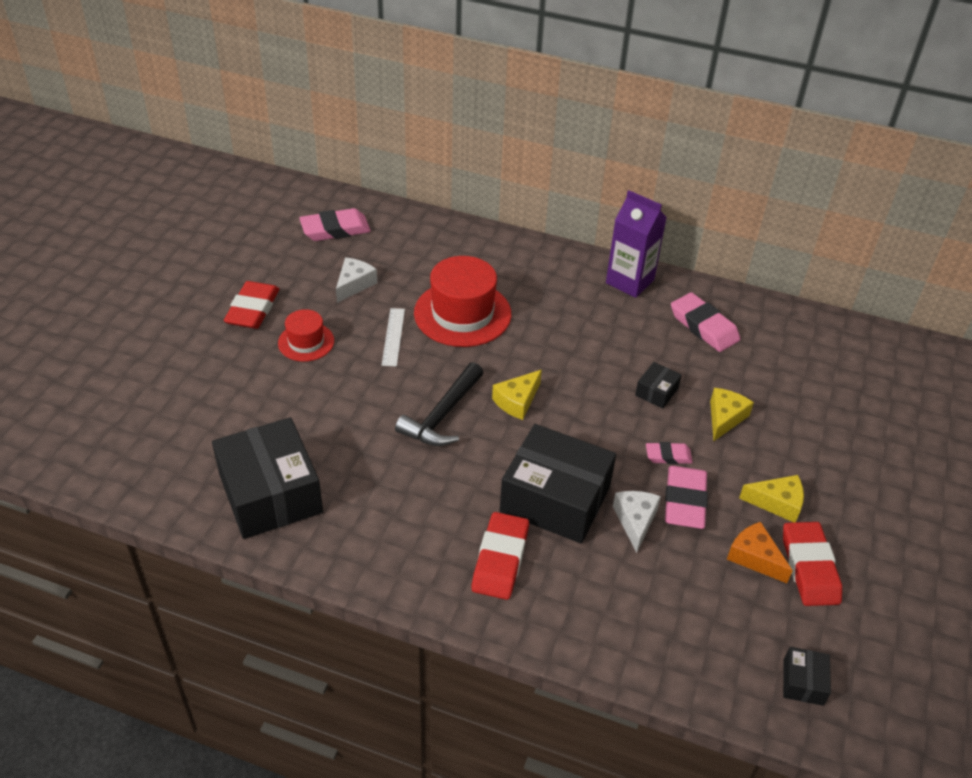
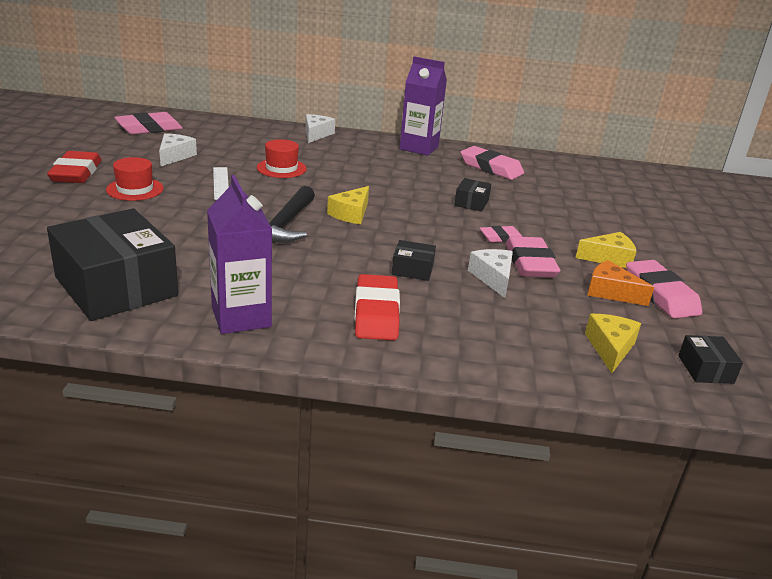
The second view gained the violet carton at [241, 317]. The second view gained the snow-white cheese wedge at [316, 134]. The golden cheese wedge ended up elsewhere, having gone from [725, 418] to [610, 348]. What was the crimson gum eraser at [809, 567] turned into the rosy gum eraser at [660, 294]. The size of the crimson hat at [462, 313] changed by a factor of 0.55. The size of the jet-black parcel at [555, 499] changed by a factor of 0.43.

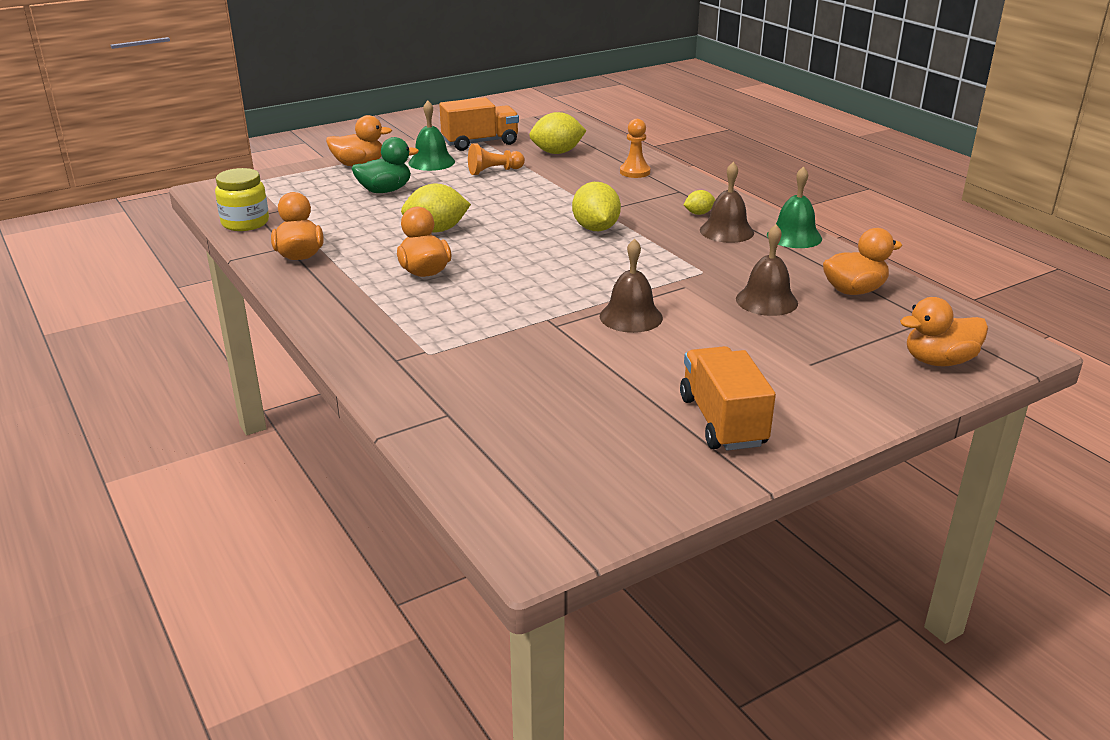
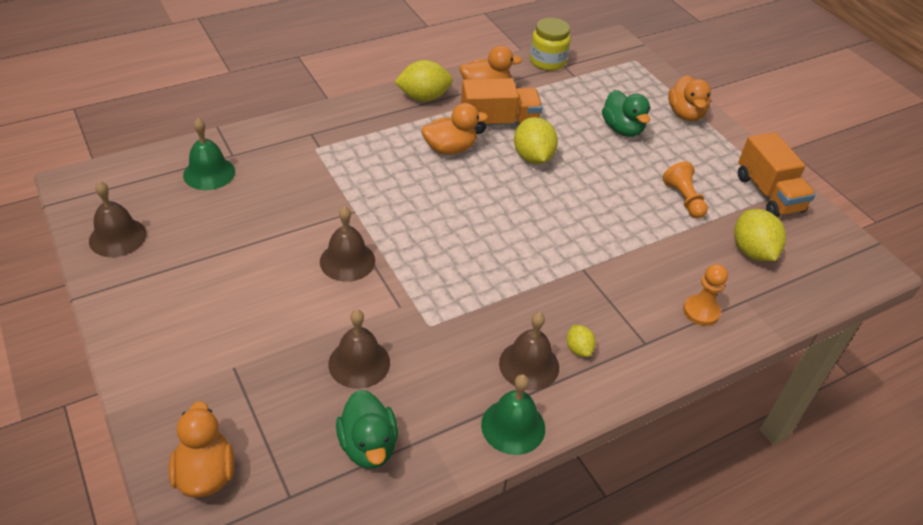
The second view gained the russet hand bell at [117, 237]. The green hand bell ended up elsewhere, having gone from [431, 162] to [209, 173]. The golden toy lemon ended up elsewhere, having gone from [595, 229] to [423, 97]. The bright orange lorry ended up elsewhere, having gone from [722, 421] to [499, 123]. What was the bright orange rubber duck at [854, 290] turned into the green rubber duck at [368, 446].

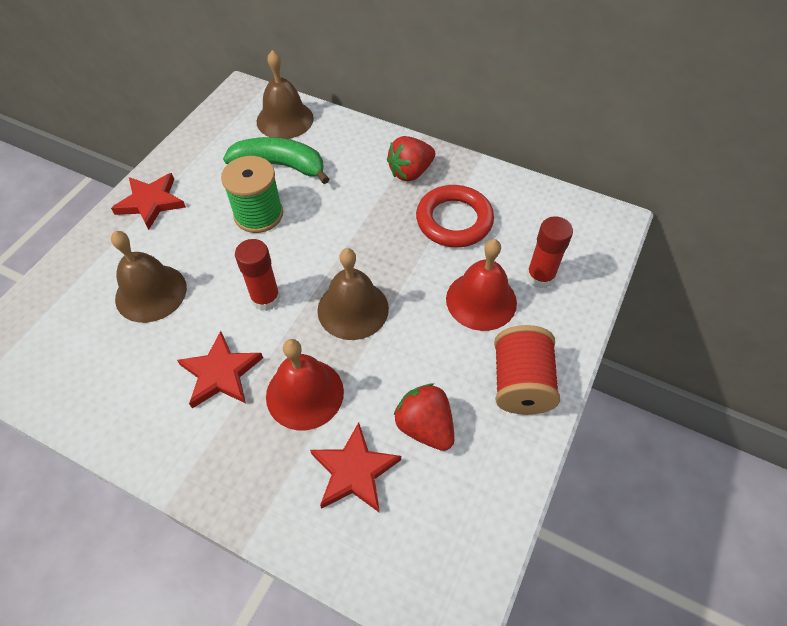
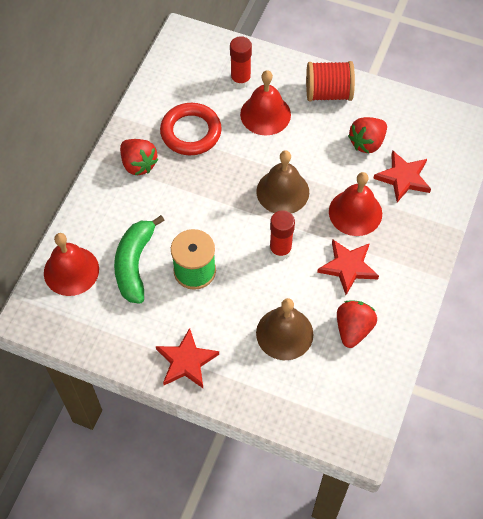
The second view gained the crimson toy strawberry at [353, 329]. What was the russet hand bell at [285, 119] turned into the crimson hand bell at [71, 271].

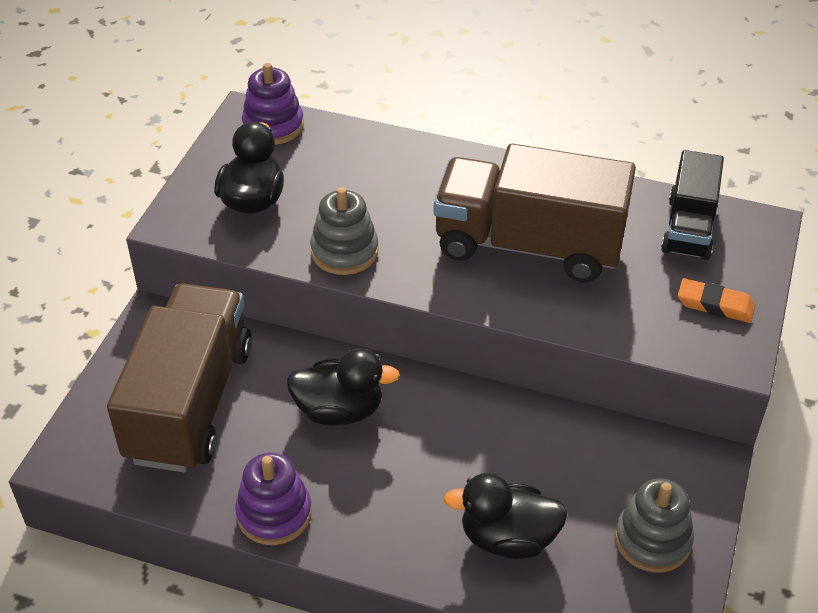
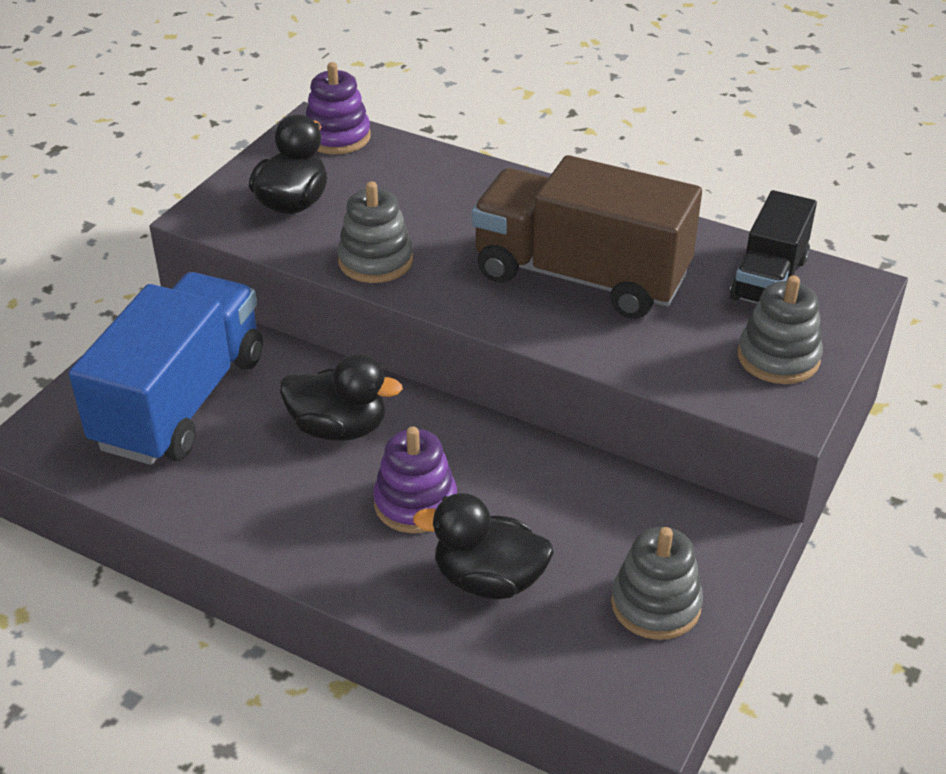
The violet stacking rings ended up elsewhere, having gone from [274, 514] to [415, 503]. Where the bright orange gum eraser stood at [715, 305], the ash-grey stacking rings came to stand at [778, 358]. What was the russet lorry at [190, 403] turned into the blue lorry at [181, 401].

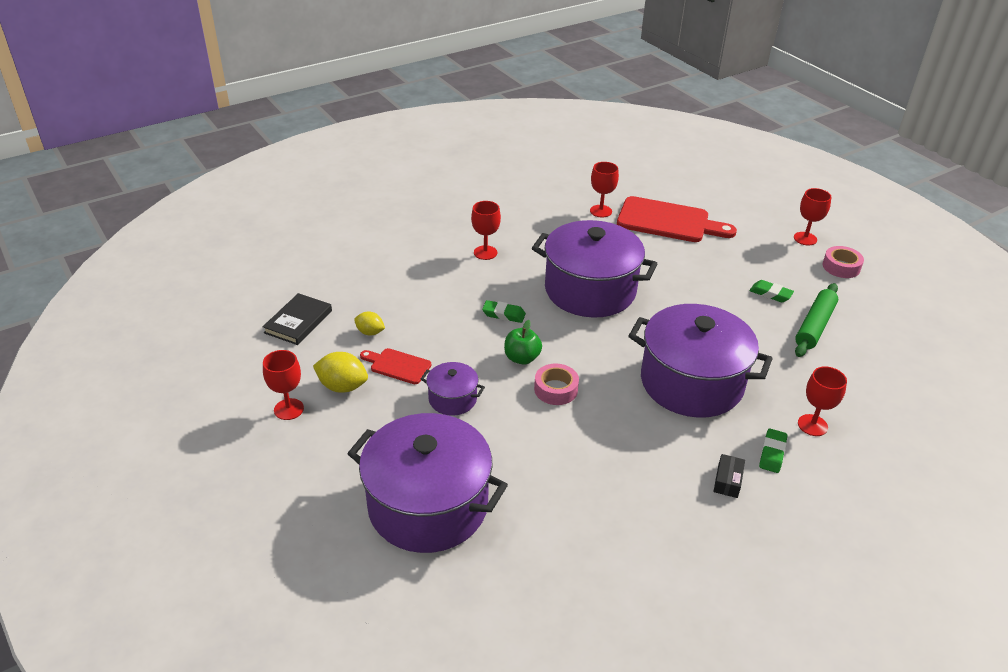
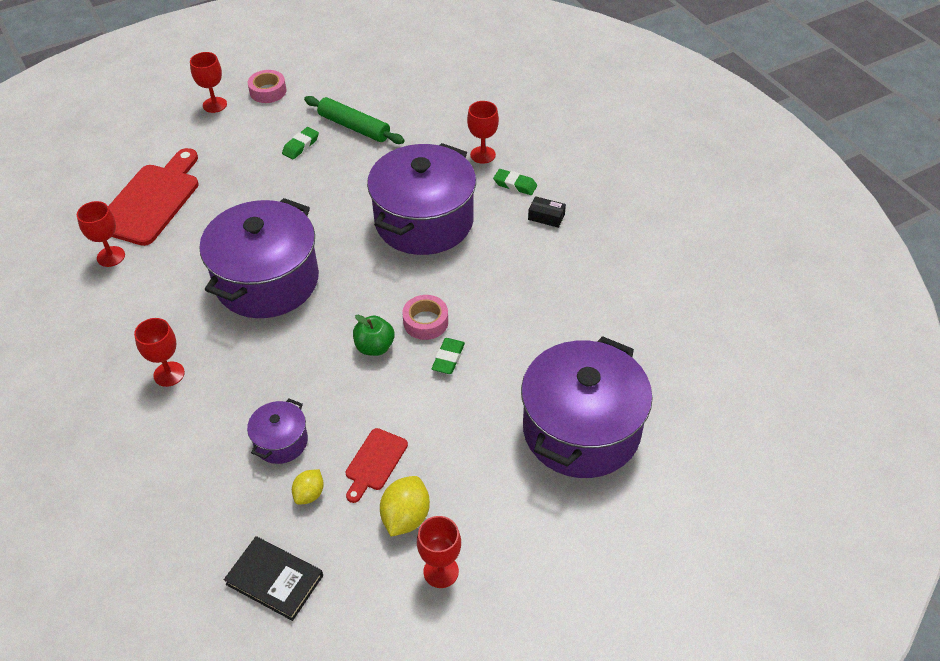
The violet pot ended up elsewhere, having gone from [452, 399] to [281, 442]. The green gum eraser ended up elsewhere, having gone from [503, 314] to [448, 358].

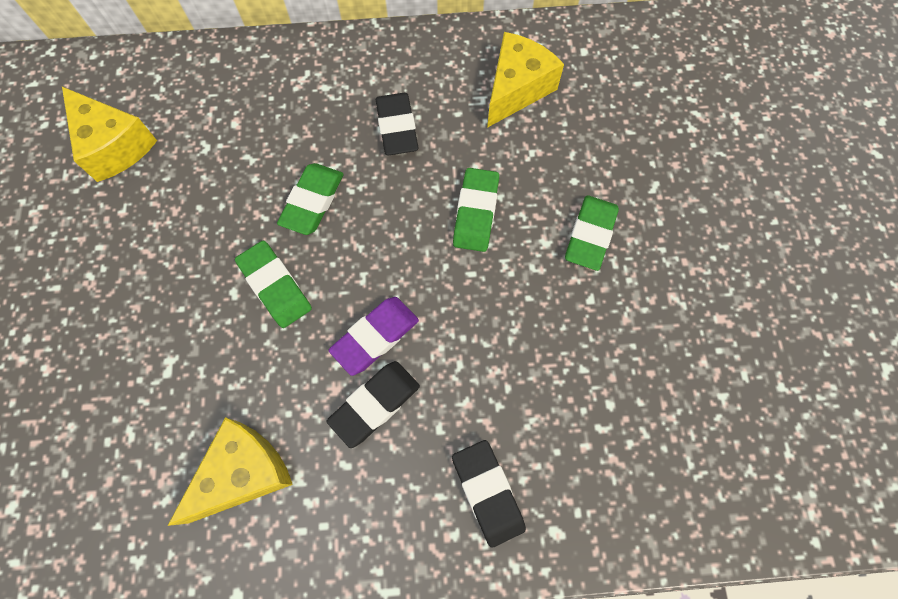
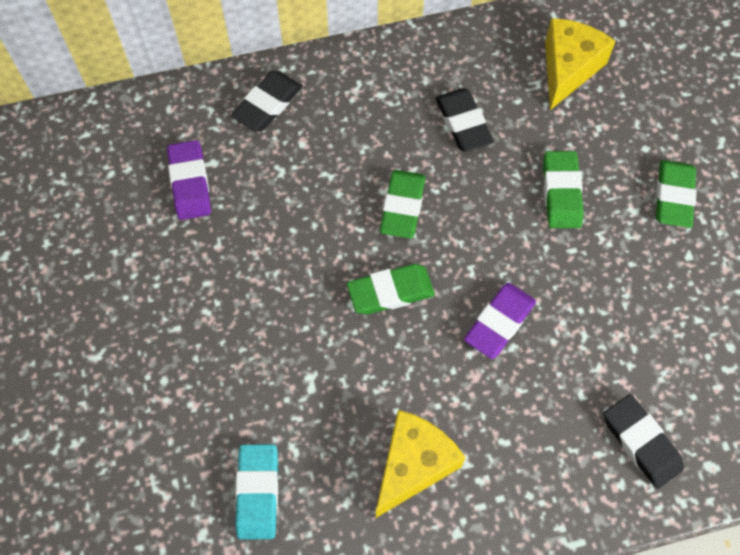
The second view gained the aqua gum eraser at [257, 493]. The jet-black gum eraser ended up elsewhere, having gone from [375, 404] to [268, 104]. Where the golden cheese wedge stood at [114, 145], the violet gum eraser came to stand at [190, 183]. The green gum eraser at [275, 286] ended up facing another way, 60 degrees counterclockwise from before.

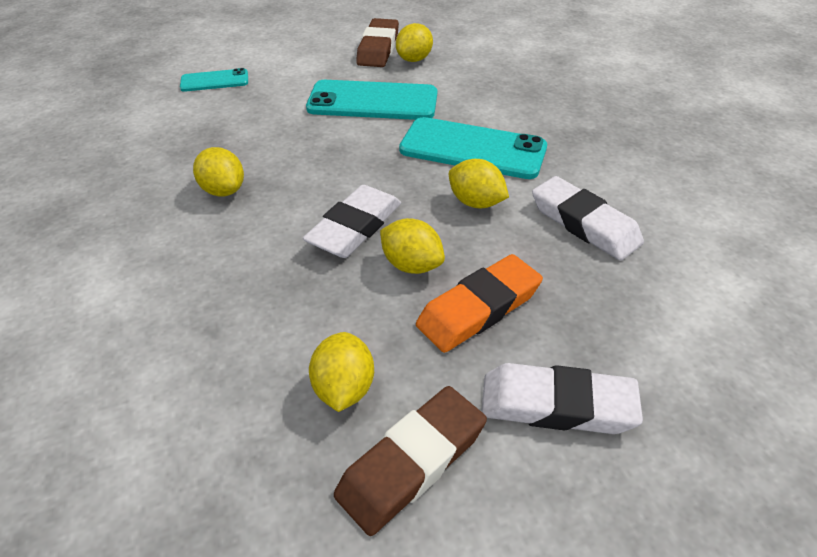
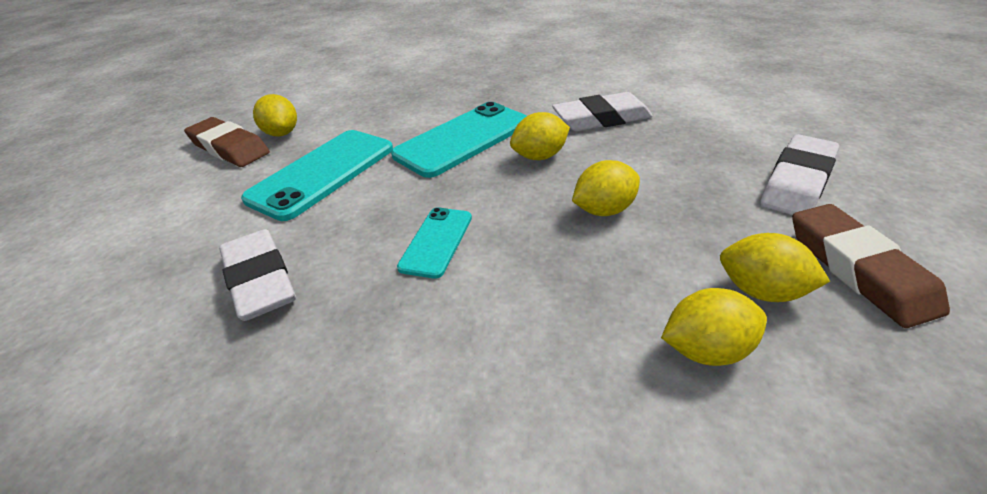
The second view lost the bright orange gum eraser at [479, 308]. The aqua mobile phone ended up elsewhere, having gone from [214, 81] to [436, 242]. The golden toy lemon ended up elsewhere, having gone from [223, 190] to [706, 350]. The snow-white gum eraser ended up elsewhere, having gone from [355, 227] to [260, 280].

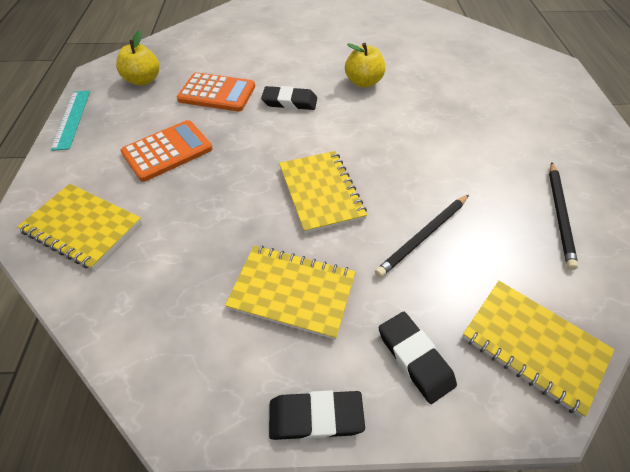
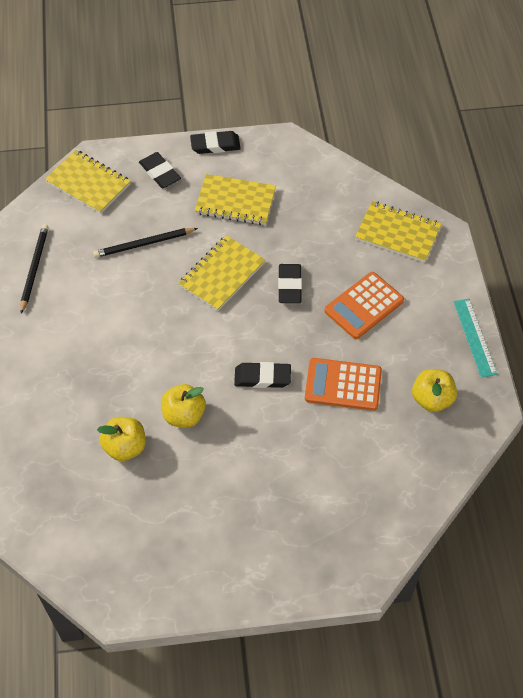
The second view gained the golden toy apple at [125, 447]. The second view gained the jet-black gum eraser at [289, 286]. The golden notepad at [321, 192] ended up facing another way, 60 degrees clockwise from before. The jet-black lead pencil at [423, 236] ended up facing another way, 150 degrees counterclockwise from before.

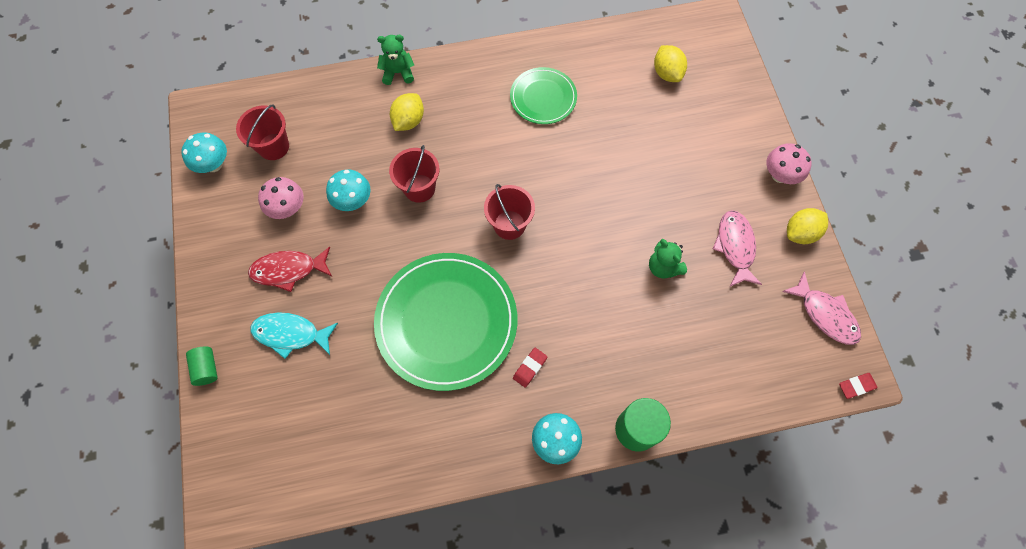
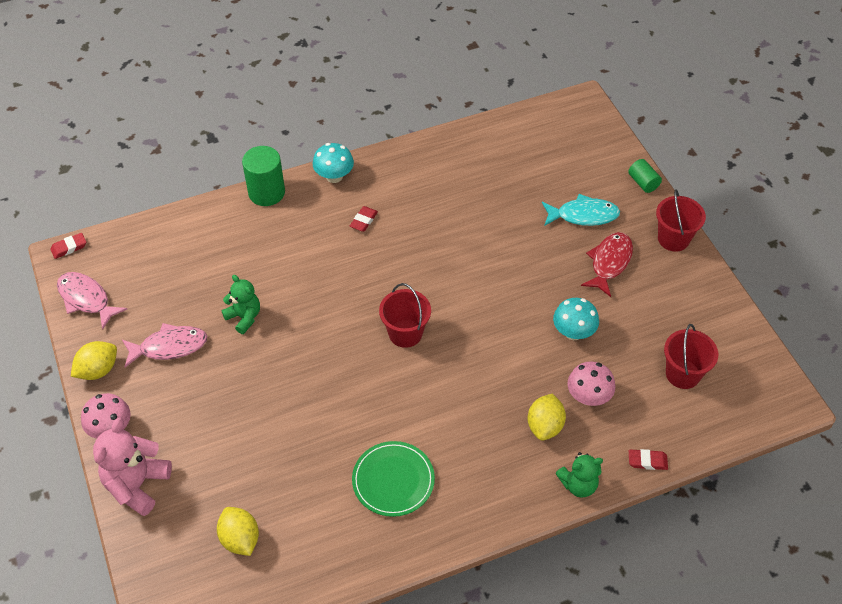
The second view lost the aqua mushroom at [213, 164]. The second view lost the green dinner plate at [446, 322]. The second view gained the rosy teddy at [137, 485]. The second view gained the crimson gum eraser at [647, 461]. The rosy mushroom ended up elsewhere, having gone from [288, 208] to [588, 396]. The crimson bucket ended up elsewhere, having gone from [419, 188] to [673, 239]. The crimson fish at [288, 270] ended up facing another way, 45 degrees counterclockwise from before. The rosy fish at [735, 247] ended up facing another way, 90 degrees counterclockwise from before.

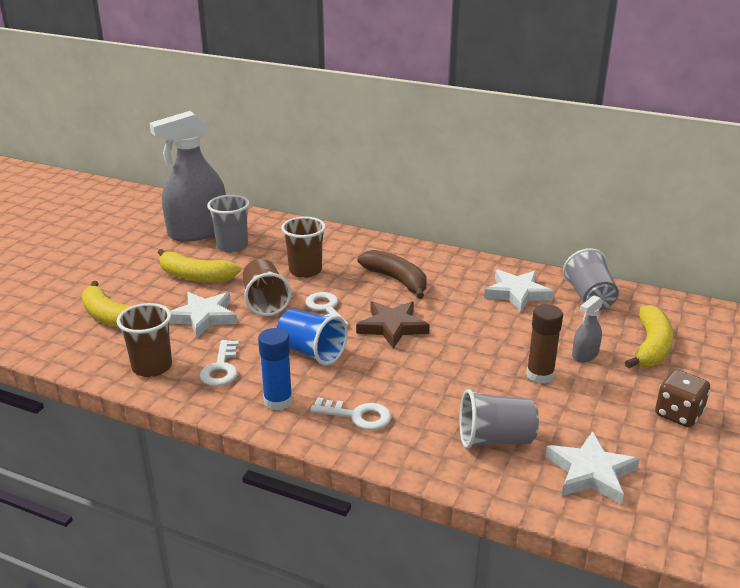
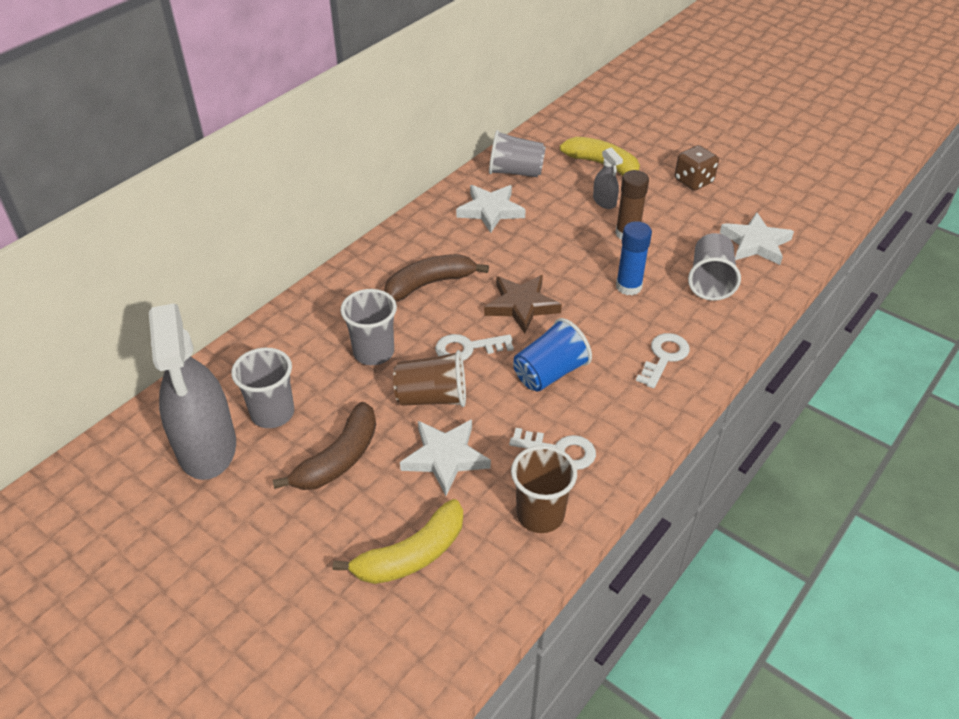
The blue glue ended up elsewhere, having gone from [278, 401] to [628, 286]. What was the golden banana fruit at [195, 276] turned into the russet banana fruit at [339, 459]. What was the russet cup at [305, 270] turned into the ash-grey cup at [373, 352].

